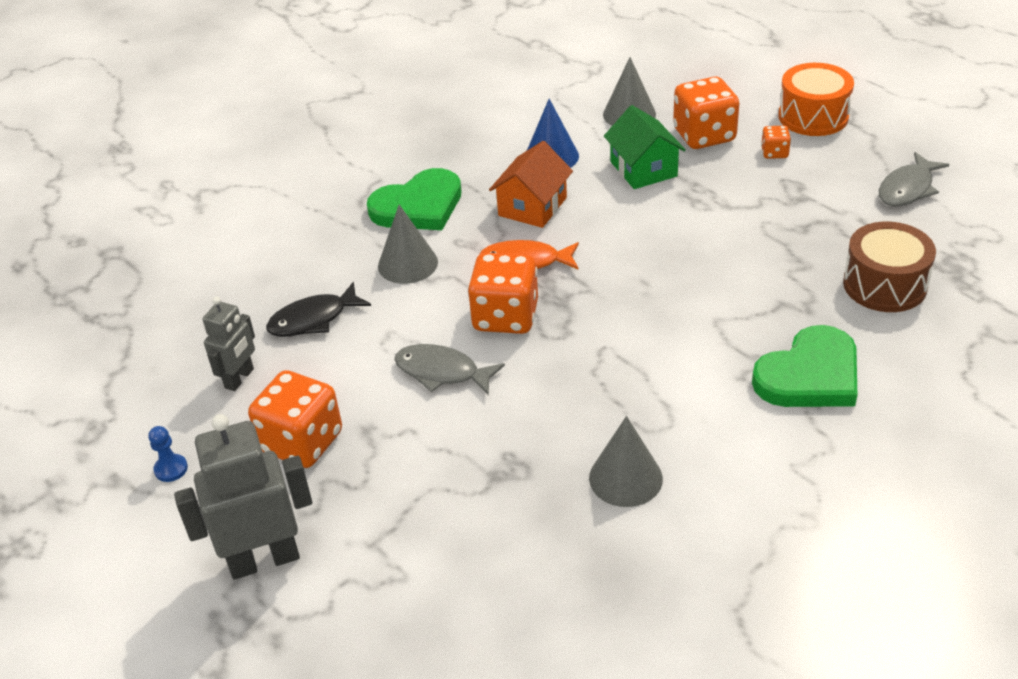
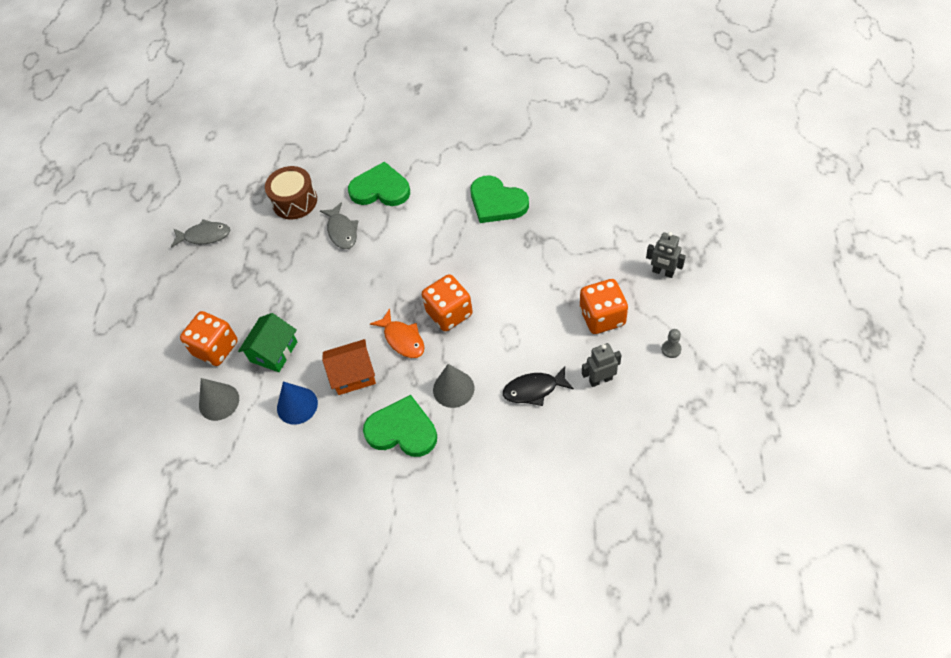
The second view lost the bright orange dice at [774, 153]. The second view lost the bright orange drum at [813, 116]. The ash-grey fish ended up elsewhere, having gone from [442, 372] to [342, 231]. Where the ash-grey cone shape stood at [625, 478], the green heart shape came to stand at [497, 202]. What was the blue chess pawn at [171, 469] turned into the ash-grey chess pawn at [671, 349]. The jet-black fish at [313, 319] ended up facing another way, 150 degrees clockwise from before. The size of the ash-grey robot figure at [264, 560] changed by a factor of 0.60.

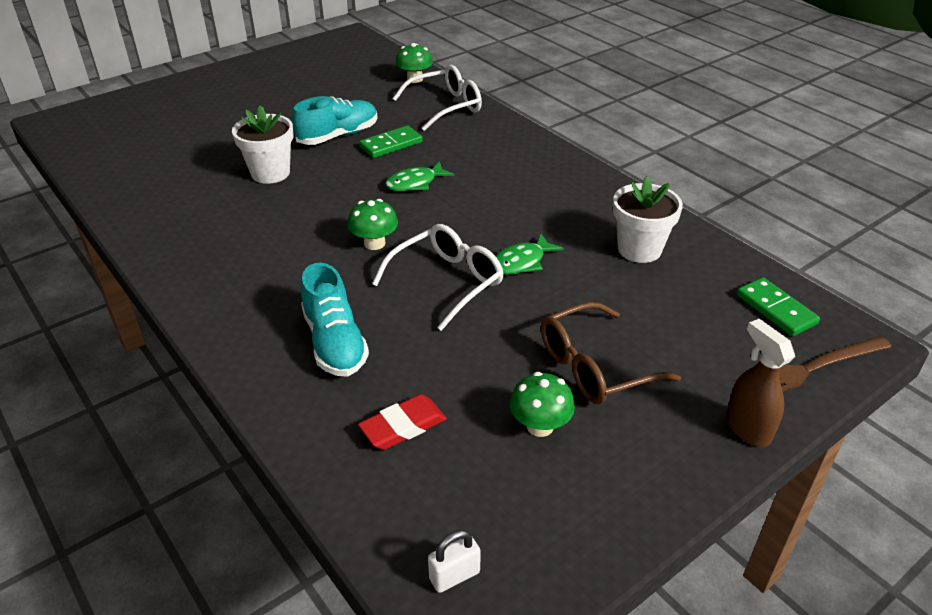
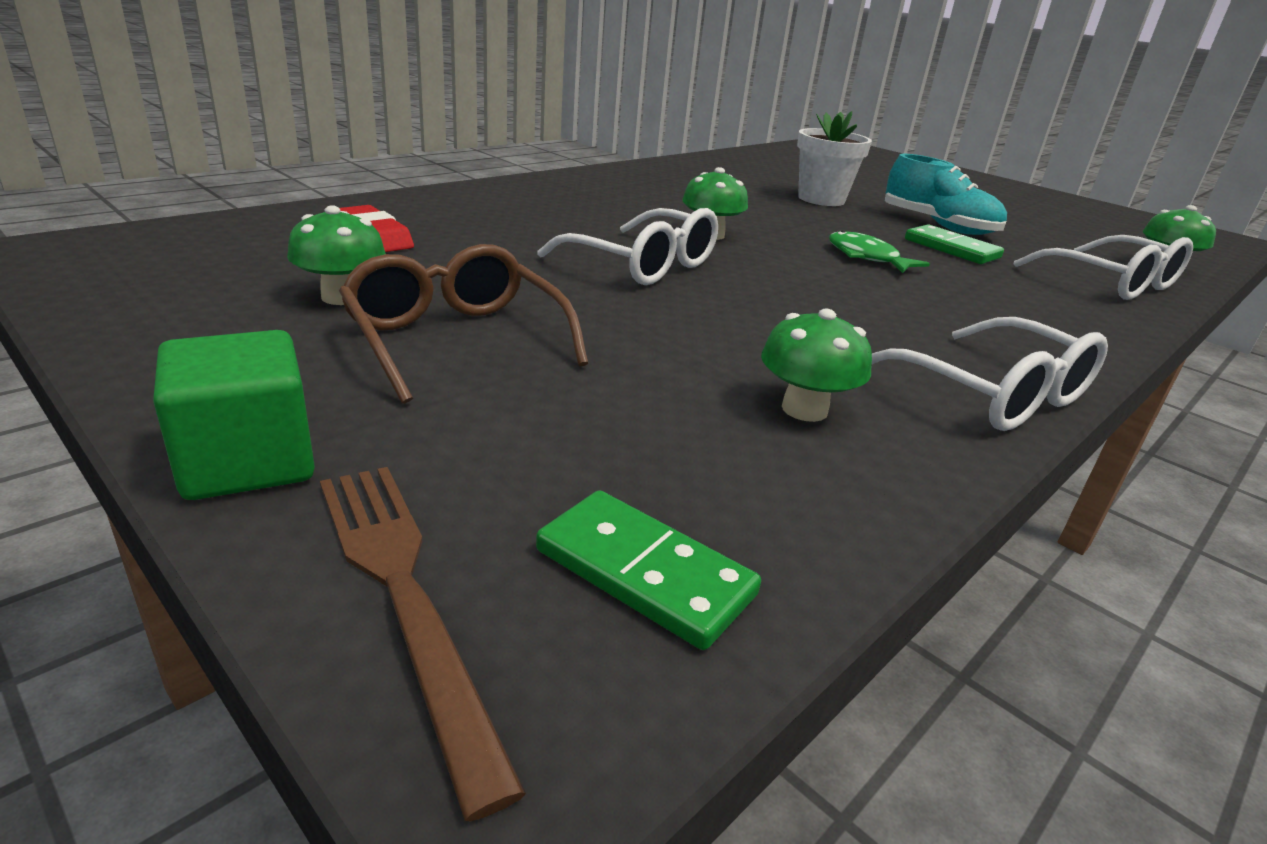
The second view lost the aqua lace-up shoe at [334, 342]. The second view lost the snow-white padlock at [454, 576]. The second view lost the green fish at [522, 262]. The second view gained the snow-white glasses at [992, 395]. Where the snow-white plant pot stood at [639, 249], the green mushroom came to stand at [804, 409]. Where the russet spray cleaner stood at [747, 428], the green block came to stand at [247, 462]. The green domino at [776, 309] ended up facing another way, 75 degrees clockwise from before.

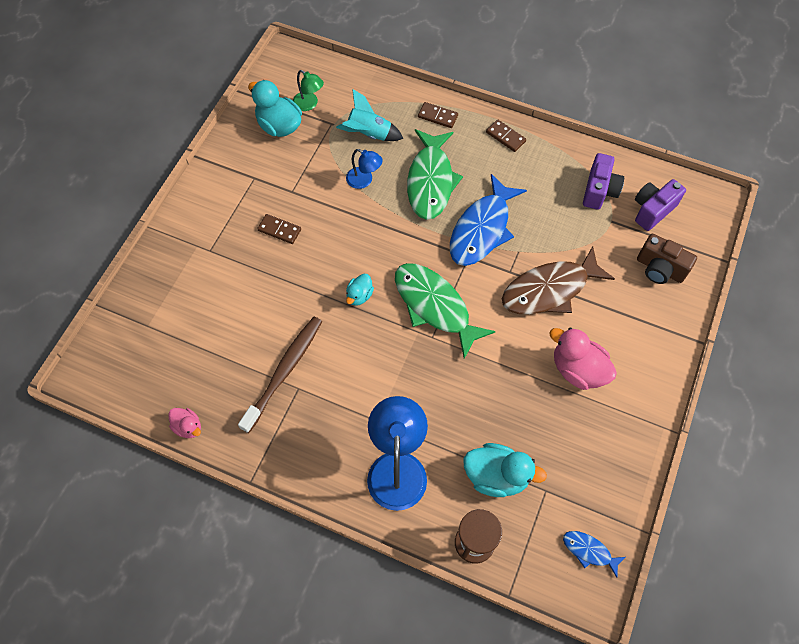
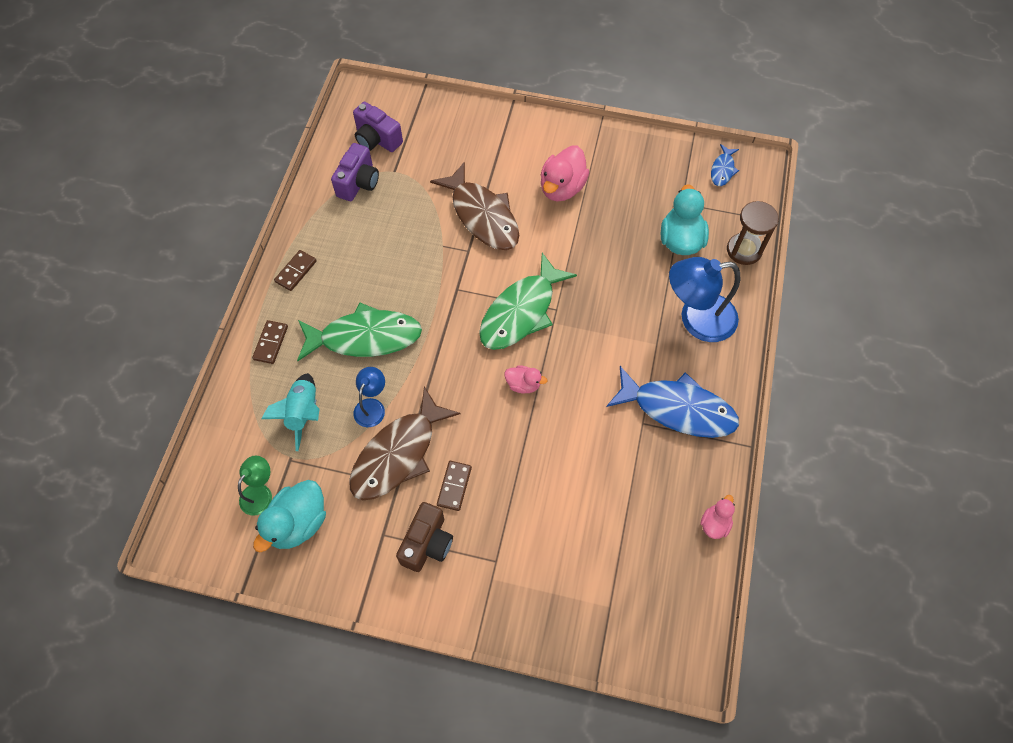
The second view lost the russet dental brush at [284, 372]. The second view gained the russet fish at [398, 454]. The blue fish ended up elsewhere, having gone from [482, 229] to [678, 409]. The russet camera ended up elsewhere, having gone from [659, 269] to [427, 543]. What was the aqua rubber duck at [359, 295] turned into the rosy rubber duck at [523, 384]. The violet camera at [599, 190] ended up facing another way, 105 degrees clockwise from before.

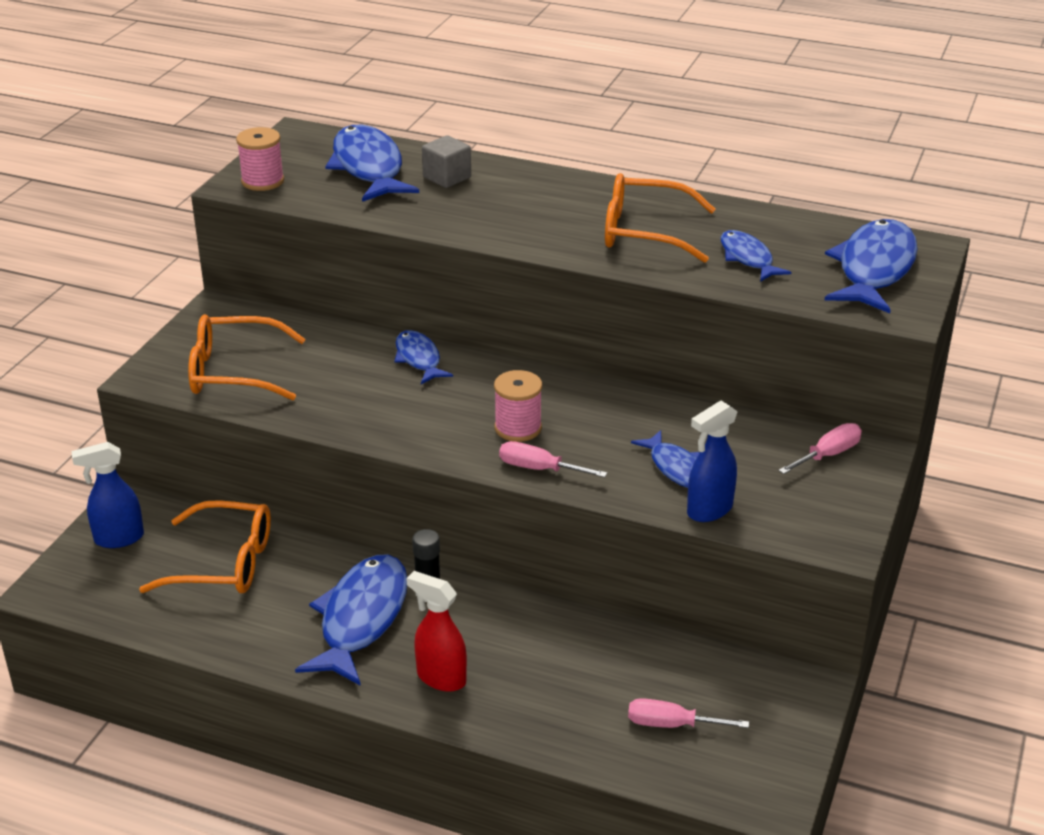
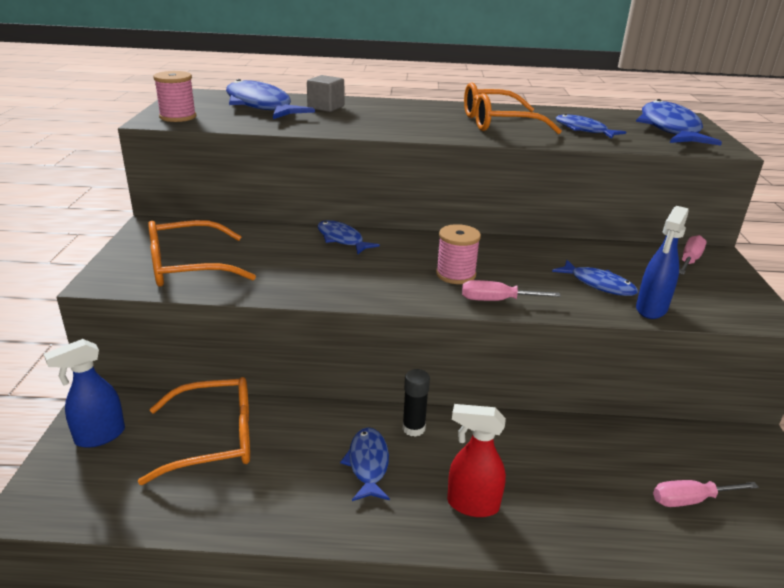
The size of the blue fish at [361, 619] changed by a factor of 0.57.

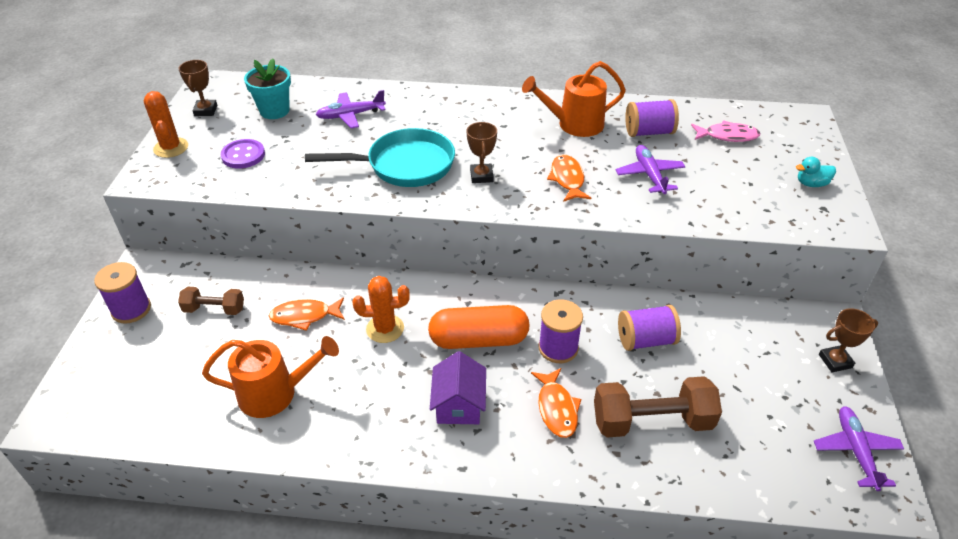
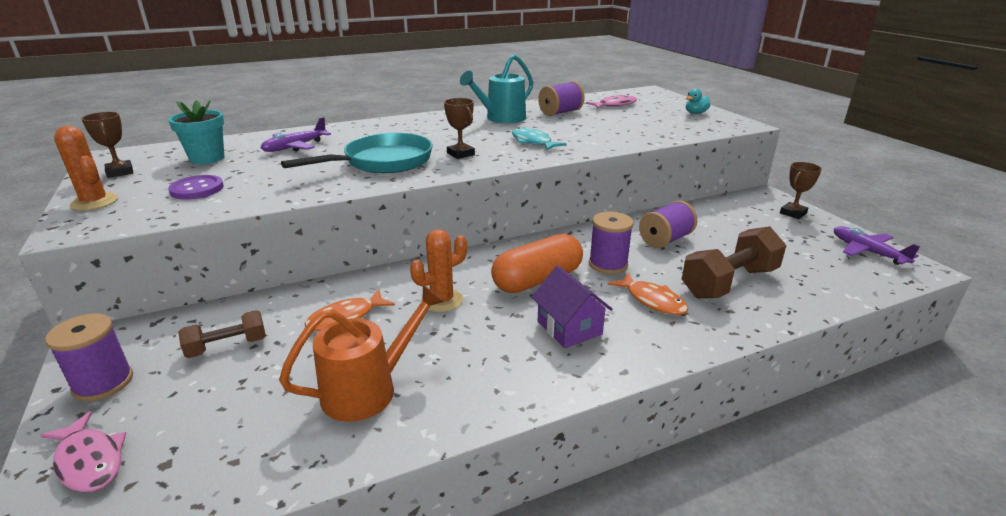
The second view lost the violet plane at [649, 175]. The second view gained the rosy fish at [89, 461]. What was the bright orange sprinkling can at [574, 124] turned into the aqua sprinkling can at [501, 118]. What was the bright orange fish at [567, 179] turned into the aqua fish at [533, 142].

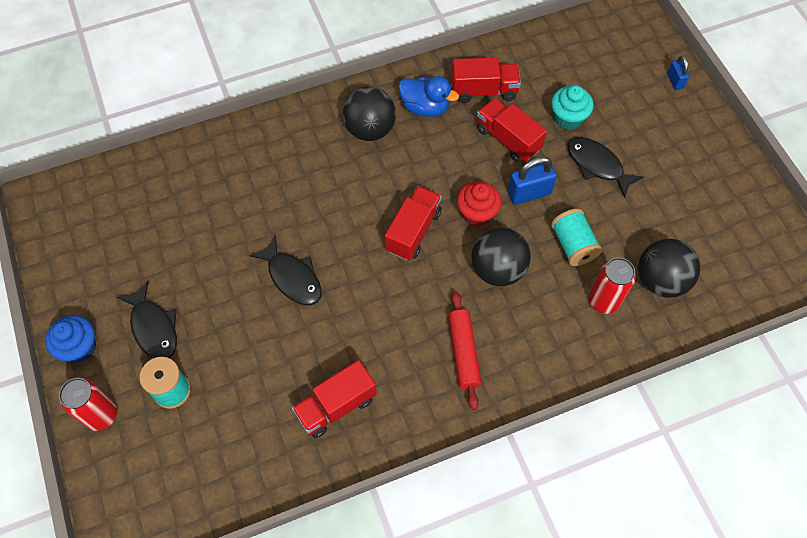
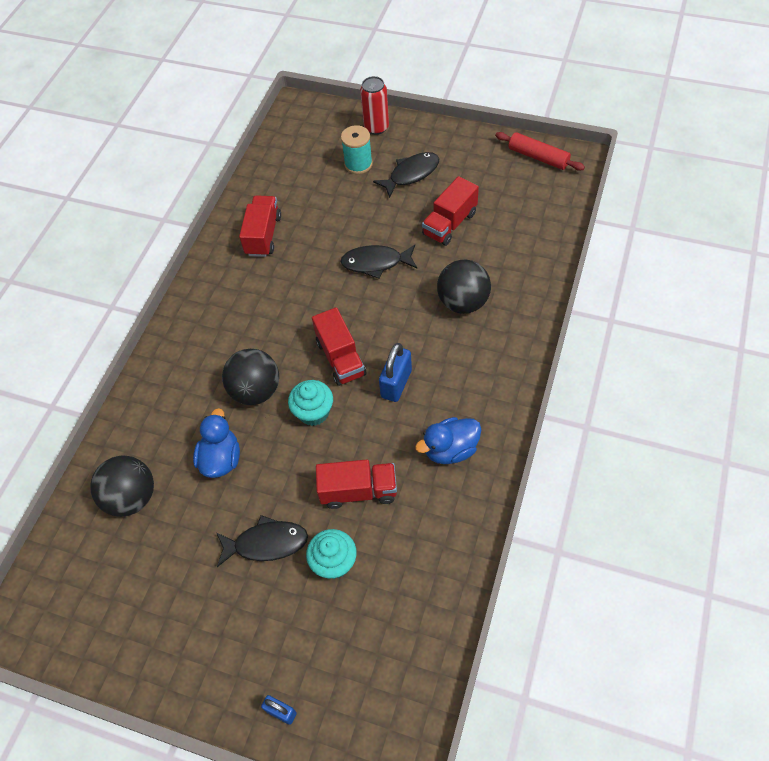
The second view lost the blue muffin at [79, 347]. The second view lost the crimson tin at [604, 300]. The jet-black sphere ended up elsewhere, having gone from [370, 129] to [463, 302]. The crimson rolling pin ended up elsewhere, having gone from [463, 352] to [538, 157]. The crimson lorry ended up elsewhere, having gone from [484, 91] to [449, 224]. The blue padlock ended up elsewhere, having gone from [529, 193] to [396, 384]. Where the aqua reel of thread stood at [573, 245], the blue rubber duck came to stand at [221, 459]. What was the crimson muffin at [477, 213] turned into the aqua muffin at [313, 412]. The jet-black fish at [153, 328] ended up facing another way, 135 degrees clockwise from before.

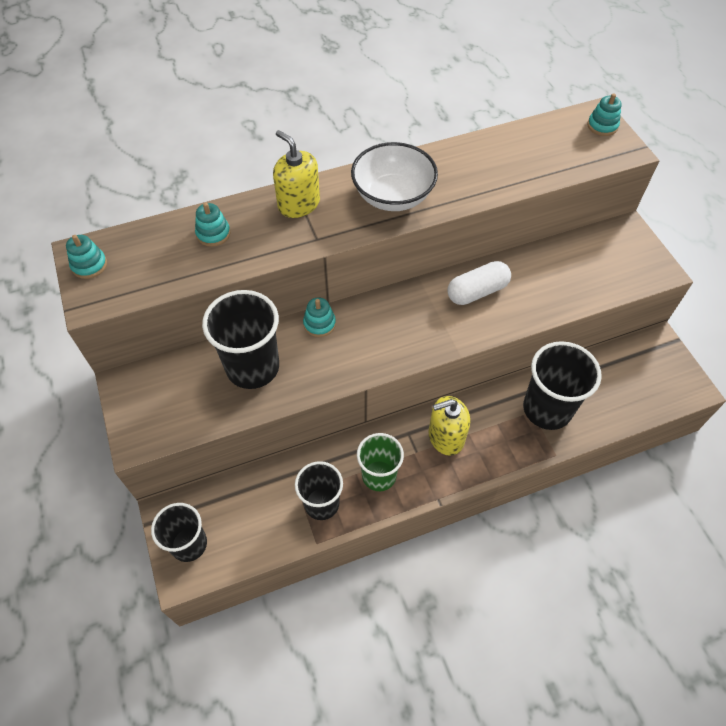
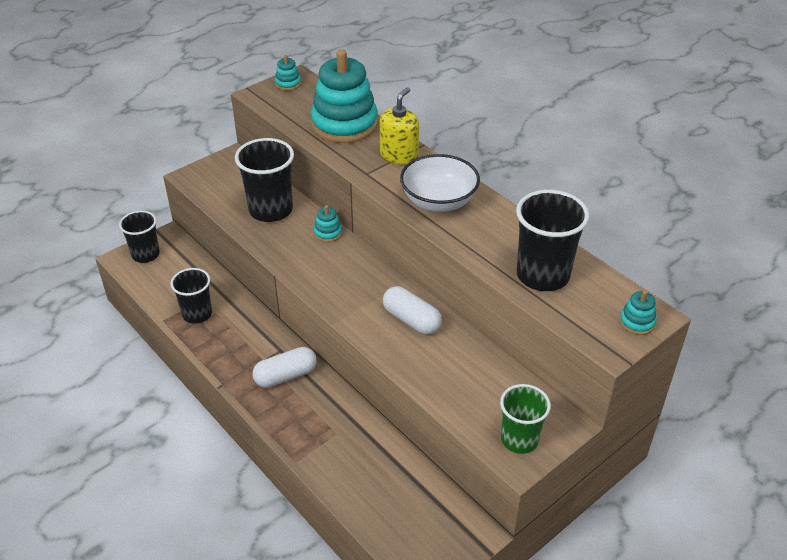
The green cup ended up elsewhere, having gone from [379, 475] to [519, 439]. The jet-black cup ended up elsewhere, having gone from [547, 409] to [542, 275]. Where the golden pump bottle stood at [446, 437], the snow-white capsule came to stand at [285, 376]. The size of the aqua stacking rings at [213, 234] changed by a factor of 2.42.

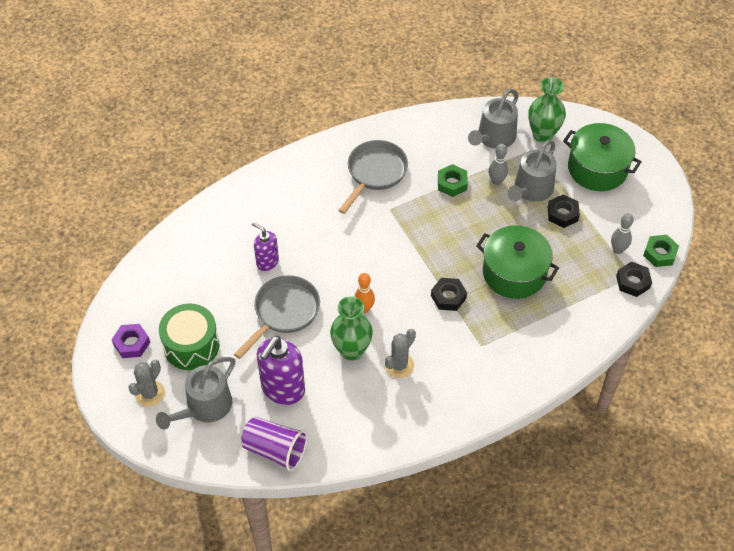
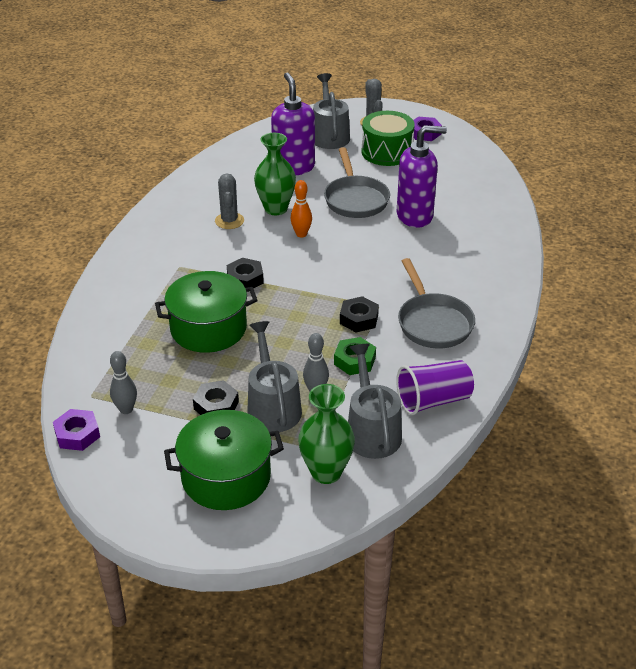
The violet cup ended up elsewhere, having gone from [275, 450] to [433, 400]. The jet-black hexagon nut ended up elsewhere, having gone from [633, 282] to [359, 319]. What was the green hexagon nut at [660, 253] turned into the violet hexagon nut at [77, 434]. The size of the violet pump bottle at [267, 262] changed by a factor of 1.69.

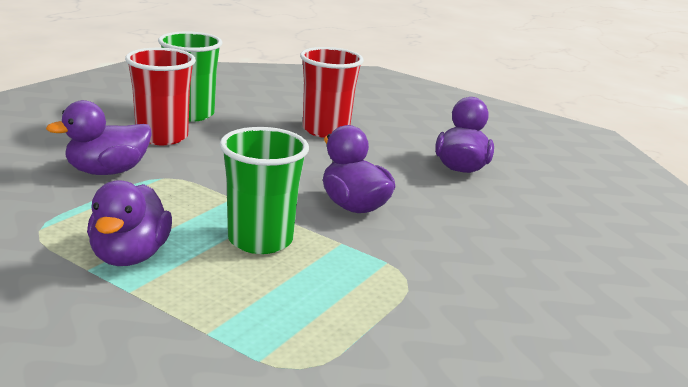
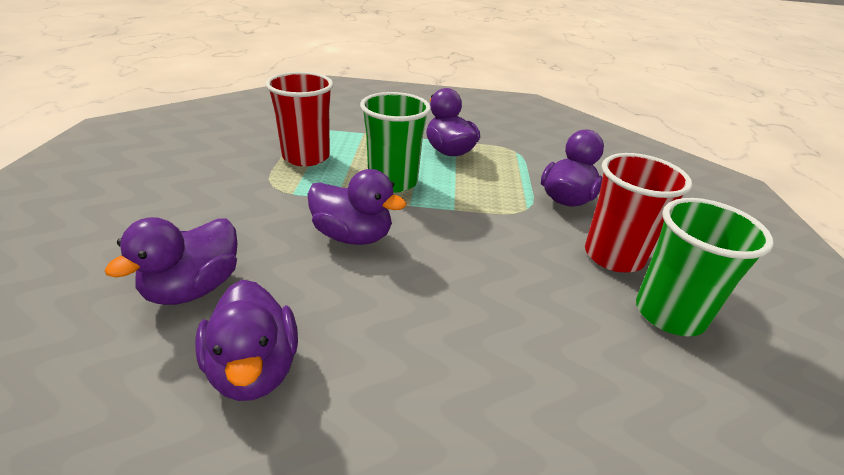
The second view gained the violet rubber duck at [193, 288]. The crimson cup ended up elsewhere, having gone from [326, 130] to [306, 157].

